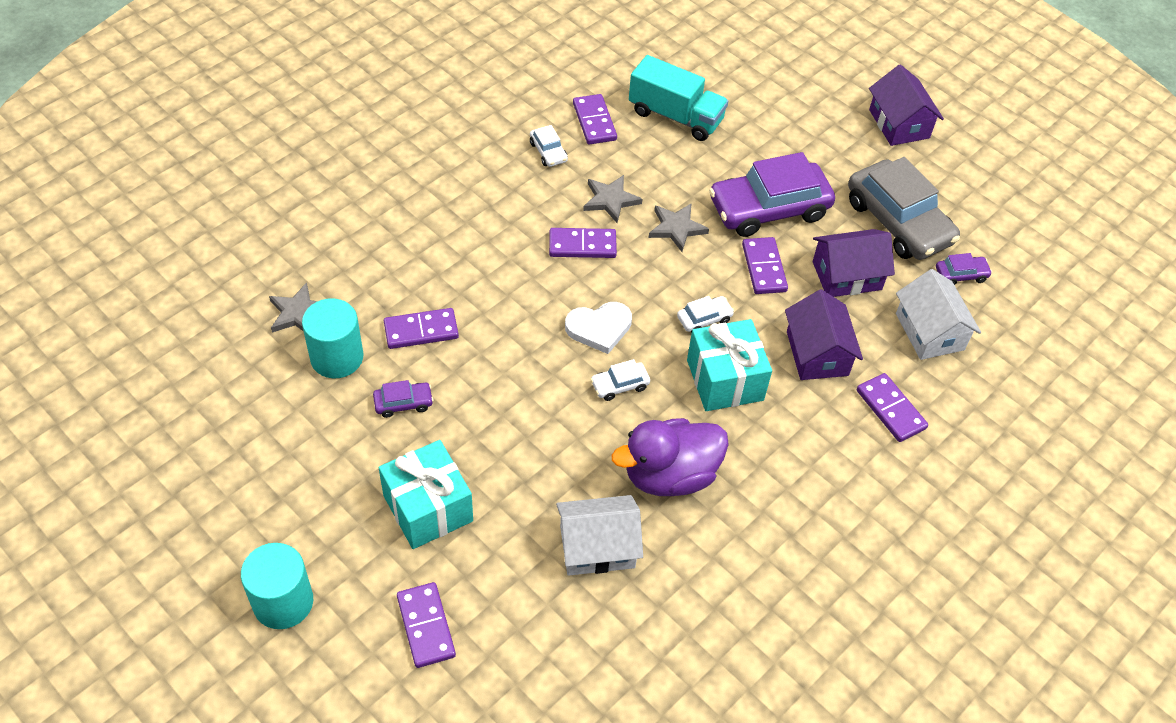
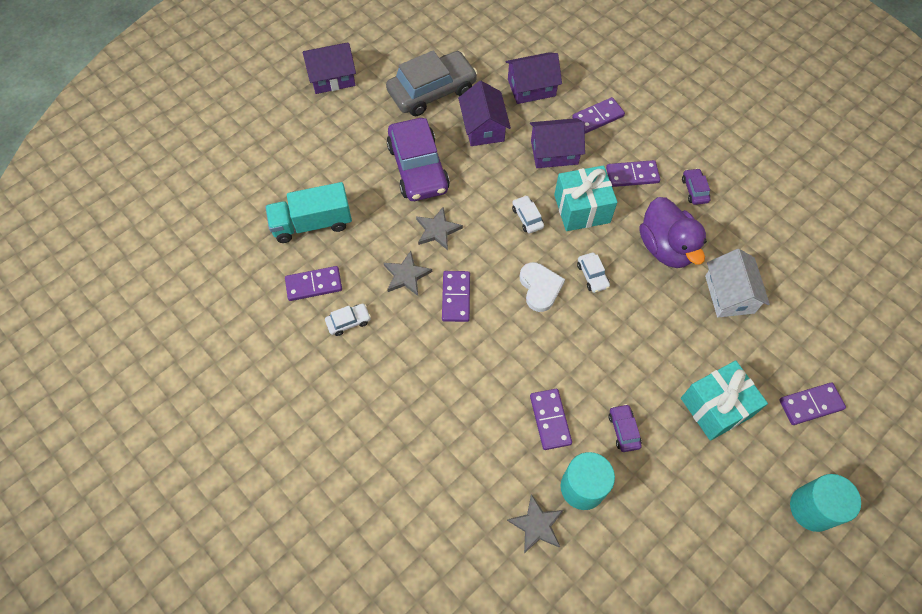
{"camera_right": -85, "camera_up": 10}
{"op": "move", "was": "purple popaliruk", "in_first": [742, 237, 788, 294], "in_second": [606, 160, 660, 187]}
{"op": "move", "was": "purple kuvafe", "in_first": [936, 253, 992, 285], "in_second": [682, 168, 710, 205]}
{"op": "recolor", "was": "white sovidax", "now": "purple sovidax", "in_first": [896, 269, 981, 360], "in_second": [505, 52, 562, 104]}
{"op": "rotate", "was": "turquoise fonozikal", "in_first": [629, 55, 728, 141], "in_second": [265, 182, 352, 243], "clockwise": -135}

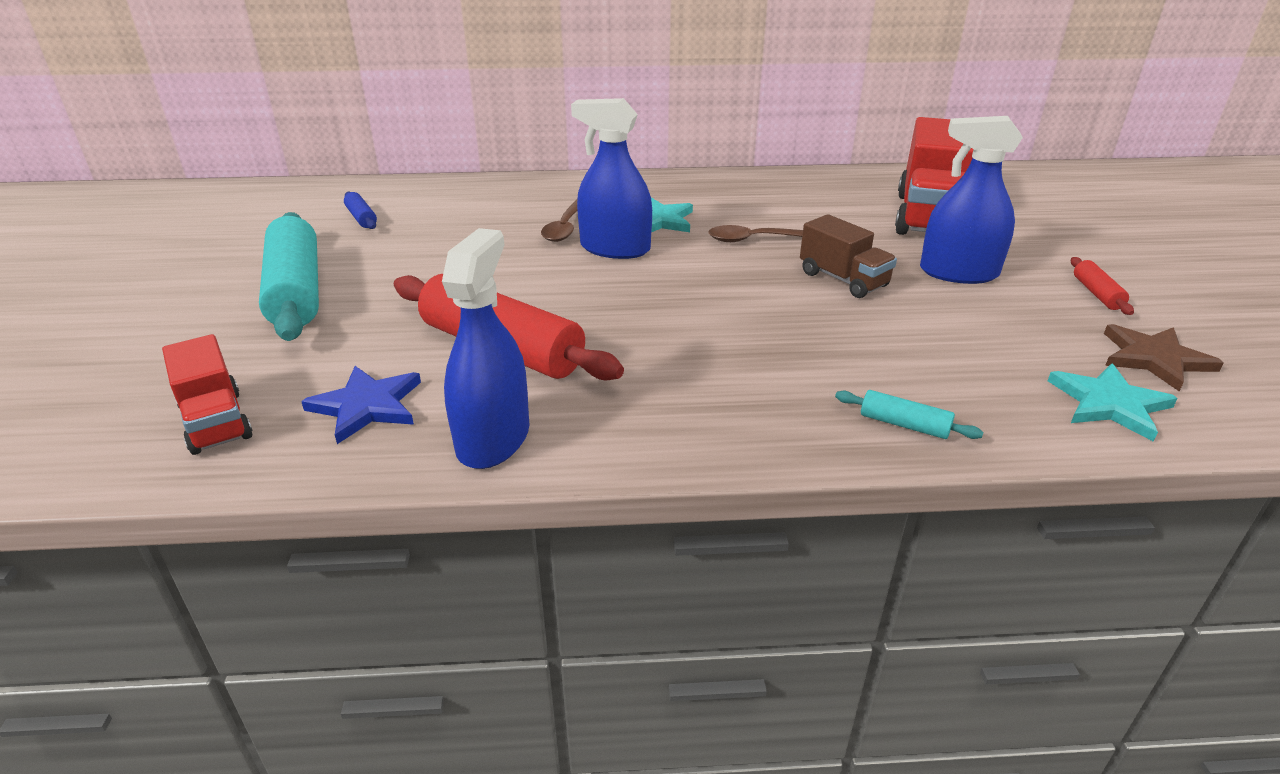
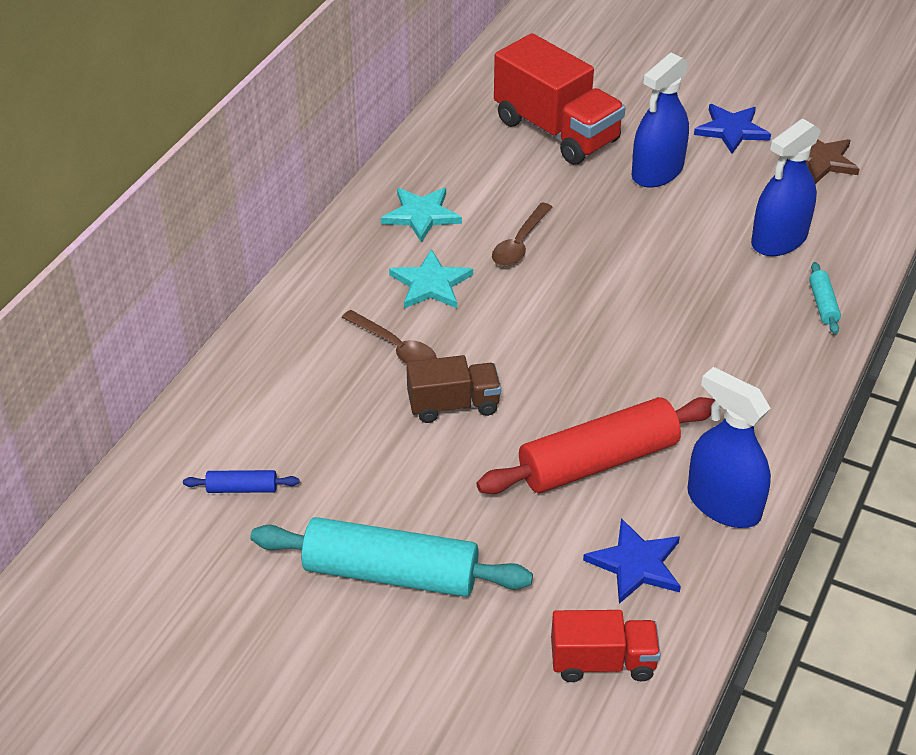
{"camera_right": -60, "camera_up": 10}
{"op": "move", "was": "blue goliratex", "in_first": [571, 98, 652, 259], "in_second": [751, 119, 821, 256]}
{"op": "move", "was": "brown fonozikal", "in_first": [800, 214, 897, 298], "in_second": [406, 355, 501, 423]}
{"op": "move", "was": "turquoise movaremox", "in_first": [1048, 363, 1178, 442], "in_second": [381, 188, 462, 243]}
{"op": "replace", "was": "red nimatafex", "now": "blue movaremox", "in_first": [1071, 257, 1134, 315], "in_second": [694, 104, 771, 154]}
{"op": "rotate", "was": "turquoise nimatafex", "in_first": [835, 390, 983, 439], "in_second": [809, 262, 841, 334], "clockwise": -60}

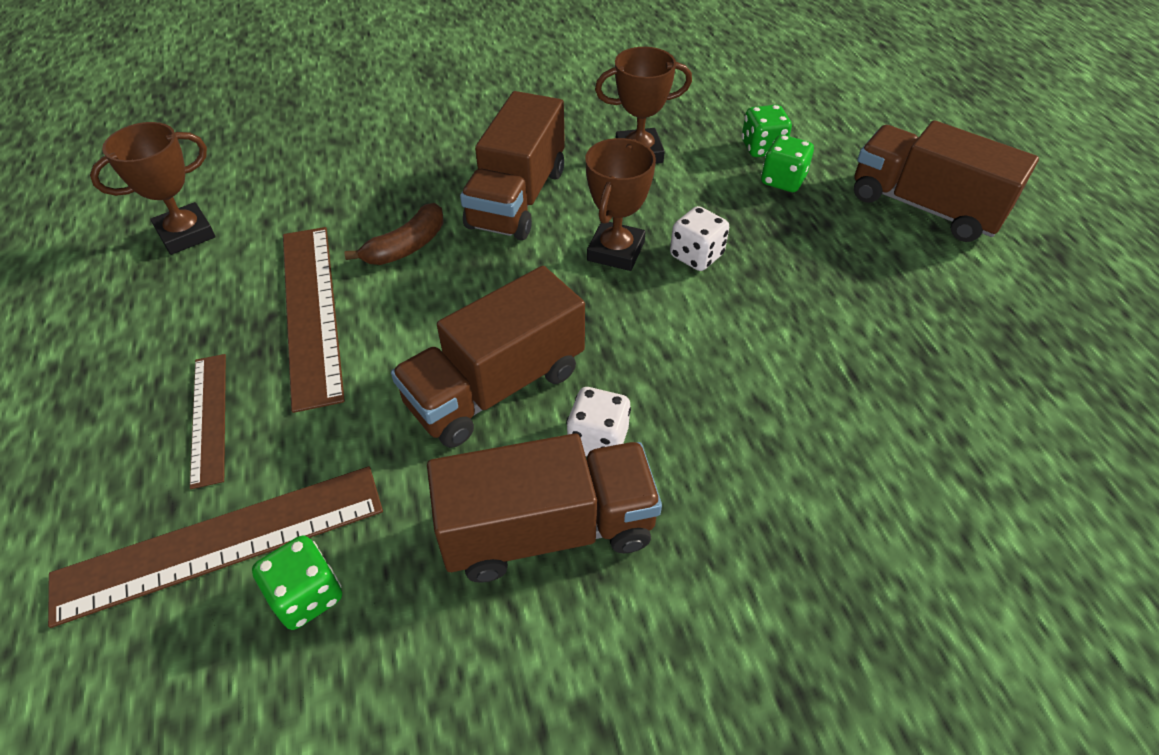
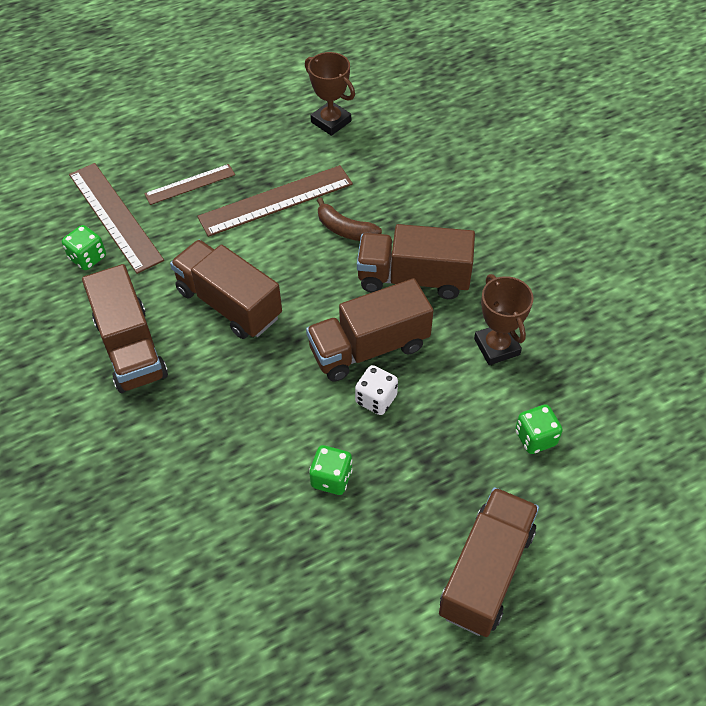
{"camera_right": 80, "camera_up": 5}
{"op": "delete", "was": "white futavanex", "in_first": [566, 387, 631, 457]}
{"op": "move", "was": "green futavanex", "in_first": [761, 135, 814, 192], "in_second": [309, 445, 353, 495]}
{"op": "replace", "was": "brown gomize", "now": "brown fonozikal", "in_first": [586, 138, 656, 271], "in_second": [306, 278, 434, 381]}

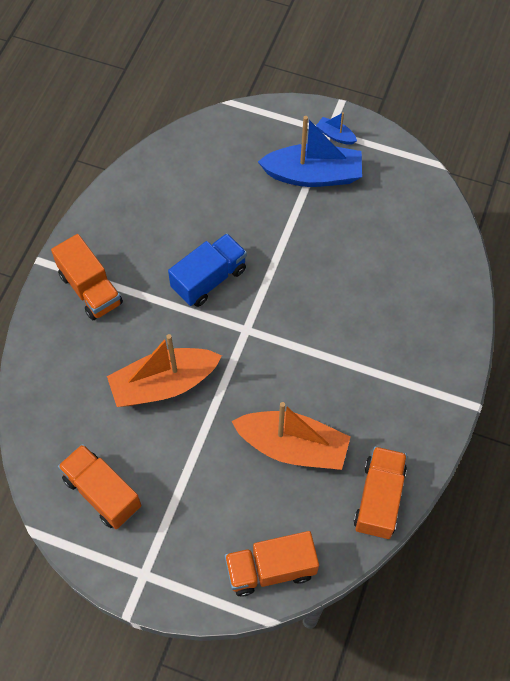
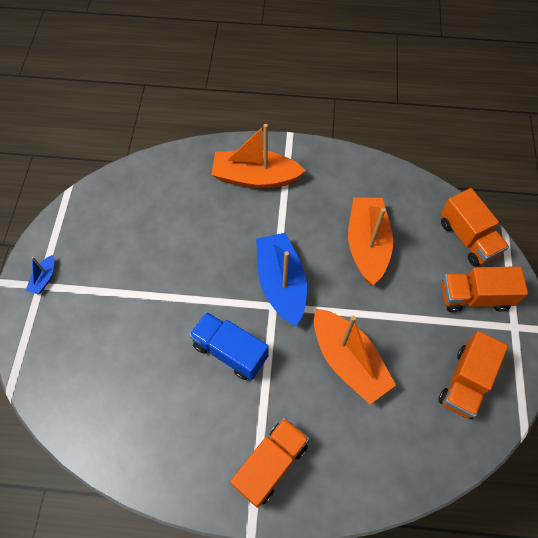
{"camera_right": -105, "camera_up": 0}
{"op": "insert", "now": "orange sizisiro", "in_second": [211, 124, 306, 188]}
{"op": "move", "was": "blue sizisiro", "in_first": [258, 116, 362, 187], "in_second": [256, 233, 307, 326]}
{"op": "move", "was": "orange fonozikal", "in_first": [354, 446, 407, 539], "in_second": [442, 266, 528, 312]}

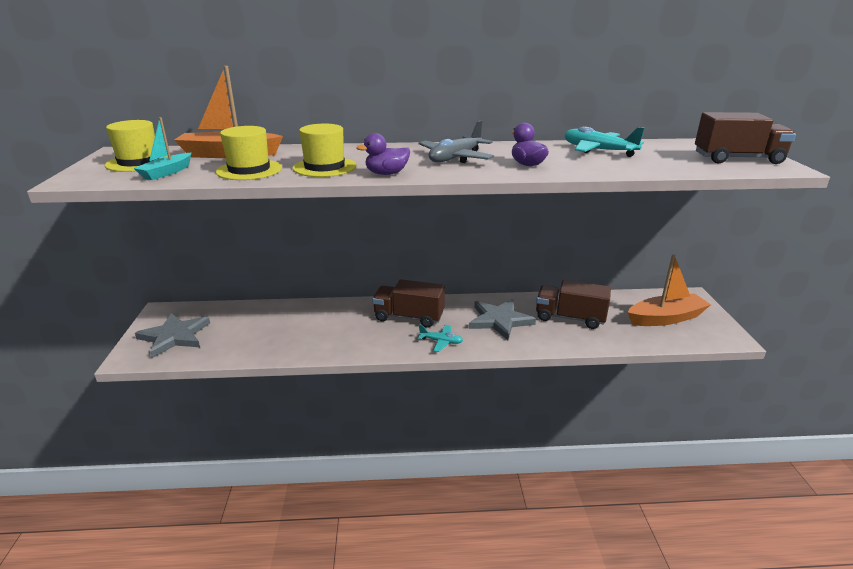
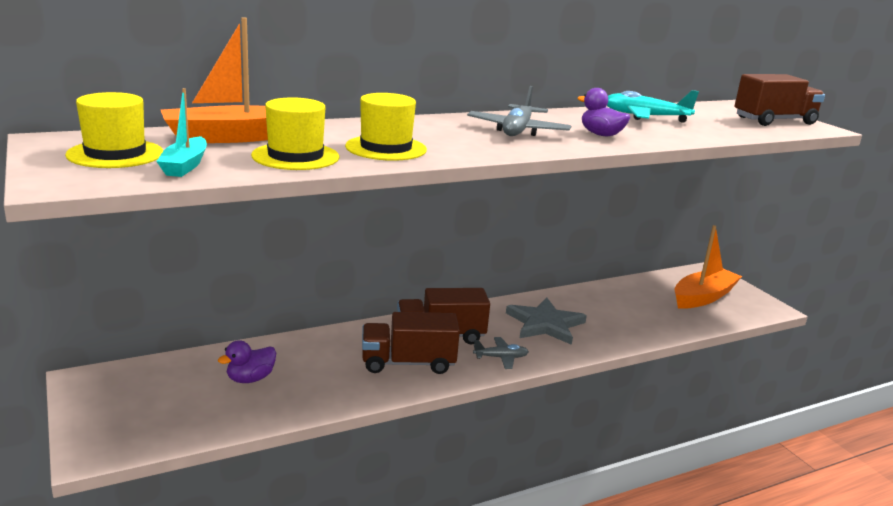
{"camera_right": -25, "camera_up": -5}
{"op": "delete", "was": "grey movaremox", "in_first": [135, 313, 210, 358]}
{"op": "move", "was": "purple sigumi", "in_first": [356, 133, 410, 175], "in_second": [218, 340, 276, 383]}
{"op": "move", "was": "brown fonozikal", "in_first": [536, 280, 611, 329], "in_second": [362, 312, 460, 374]}
{"op": "recolor", "was": "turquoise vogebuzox", "now": "grey vogebuzox", "in_first": [418, 324, 463, 352], "in_second": [473, 337, 529, 369]}

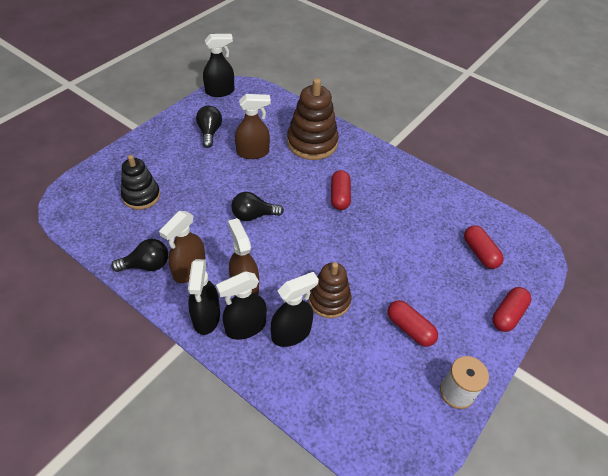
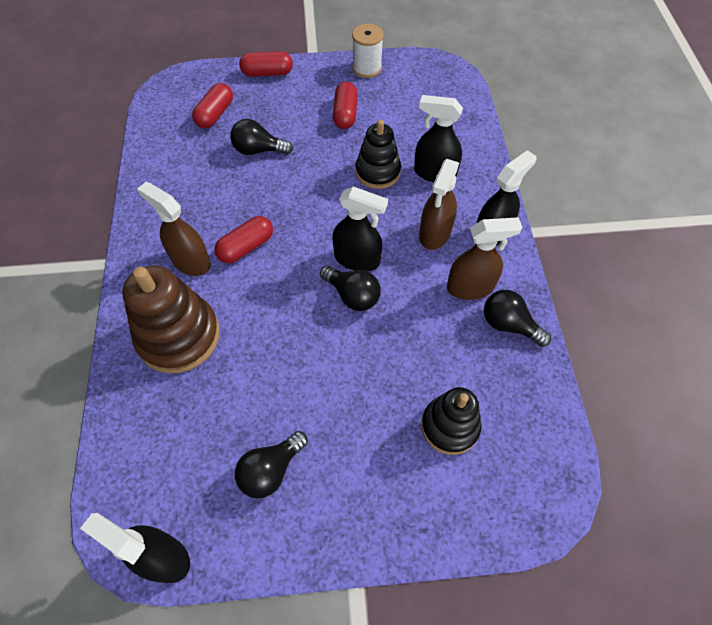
{"camera_right": -130, "camera_up": 10}
{"op": "insert", "now": "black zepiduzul", "in_second": [230, 119, 293, 155]}
{"op": "move", "was": "black goliratex", "in_first": [216, 271, 267, 340], "in_second": [332, 186, 388, 271]}
{"op": "move", "was": "brown goliratex", "in_first": [235, 94, 271, 159], "in_second": [137, 182, 211, 276]}
{"op": "recolor", "was": "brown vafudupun", "now": "black vafudupun", "in_first": [308, 262, 351, 318], "in_second": [355, 119, 401, 189]}

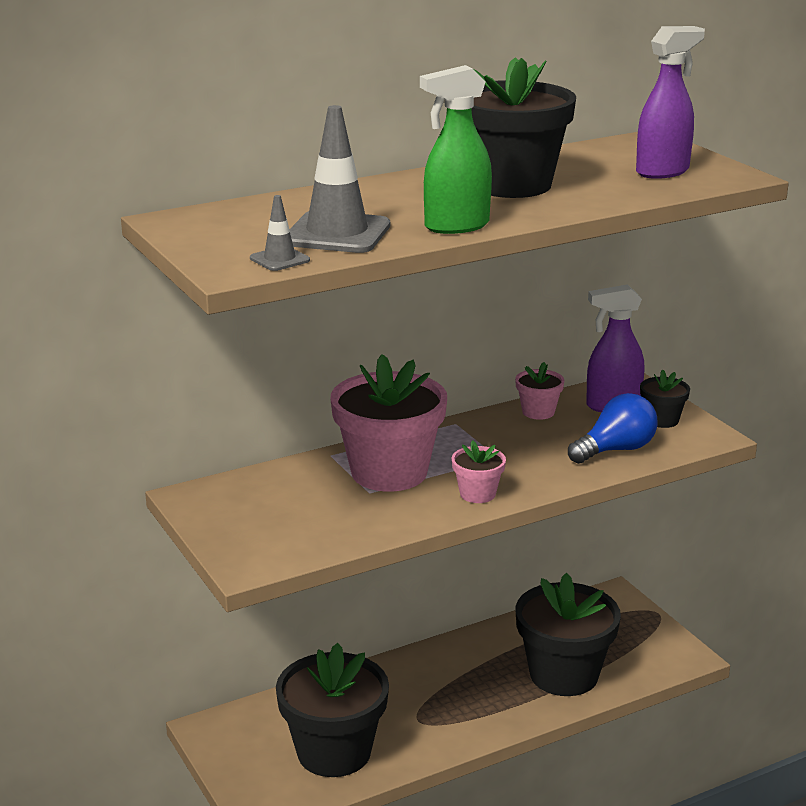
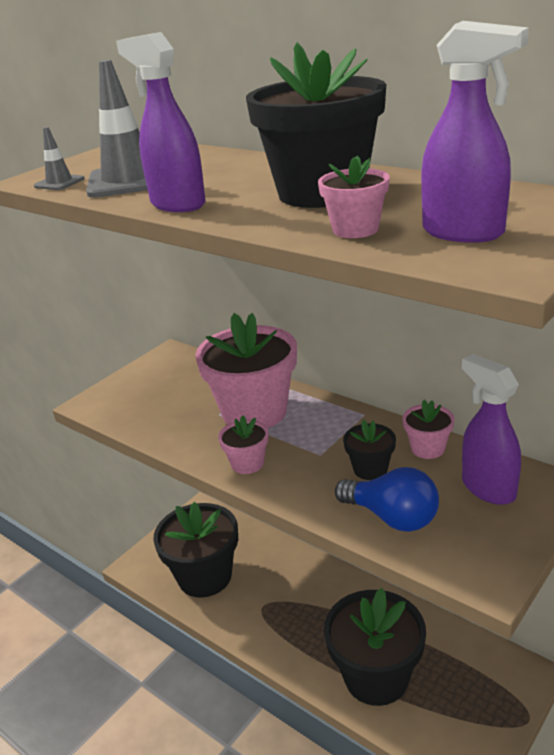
{"camera_right": 70, "camera_up": 5}
{"op": "insert", "now": "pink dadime", "in_second": [318, 156, 390, 238]}
{"op": "move", "was": "black dadime", "in_first": [640, 370, 690, 428], "in_second": [343, 420, 396, 480]}
{"op": "recolor", "was": "green goliratex", "now": "purple goliratex", "in_first": [420, 65, 492, 234], "in_second": [116, 32, 206, 212]}

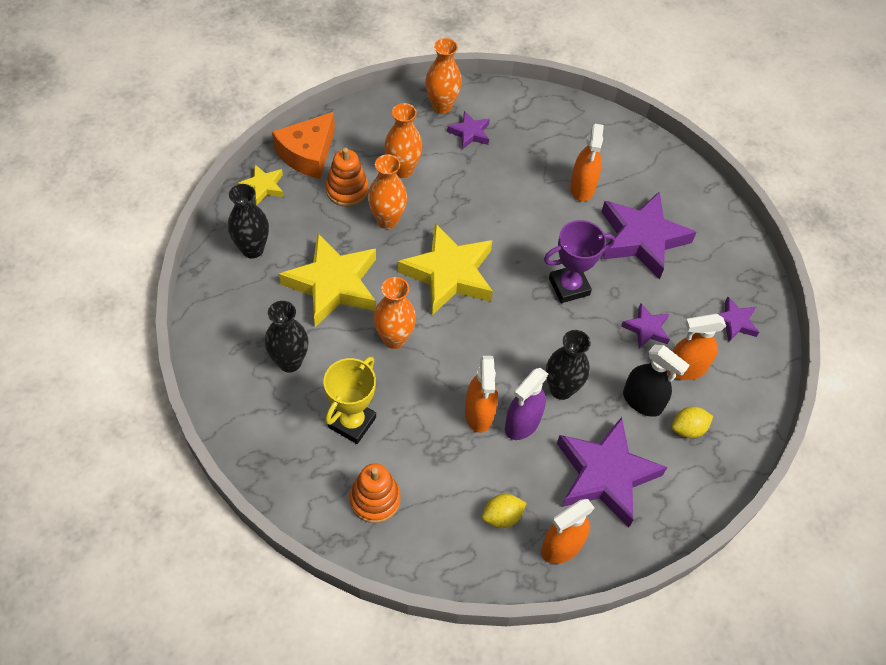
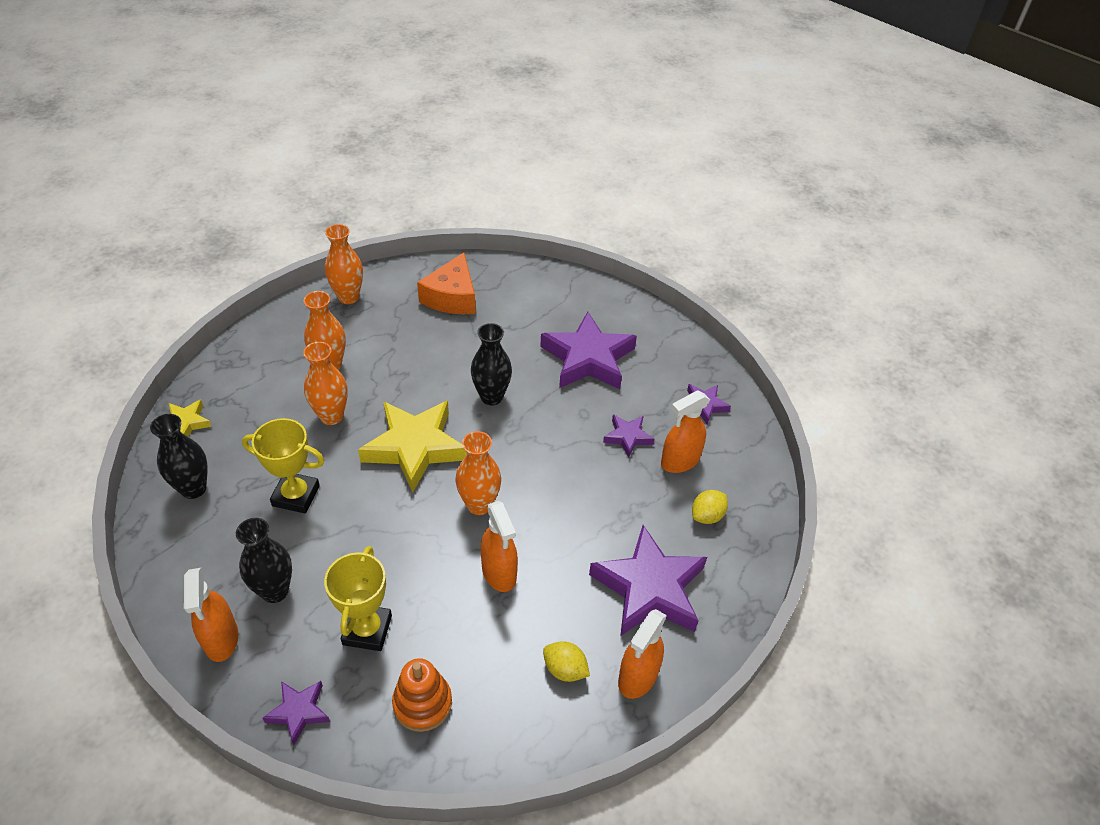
{"camera_right": -20, "camera_up": -10}
{"op": "delete", "was": "orange vafudupun", "in_first": [326, 147, 369, 207]}
{"op": "delete", "was": "purple goliratex", "in_first": [505, 368, 548, 440]}
{"op": "delete", "was": "purple gomize", "in_first": [544, 220, 615, 303]}
{"op": "delete", "was": "black goliratex", "in_first": [623, 345, 690, 417]}
{"op": "move", "was": "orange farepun", "in_first": [272, 112, 335, 179], "in_second": [417, 252, 476, 314]}
{"op": "move", "was": "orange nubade", "in_first": [374, 277, 416, 349], "in_second": [455, 431, 501, 515]}
{"op": "move", "was": "purple movaremox", "in_first": [447, 111, 490, 150], "in_second": [263, 681, 330, 745]}
{"op": "move", "was": "black nubade", "in_first": [546, 330, 591, 400], "in_second": [471, 323, 512, 405]}
{"op": "move", "was": "orange goliratex", "in_first": [570, 123, 604, 202], "in_second": [184, 567, 238, 662]}
{"op": "replace", "was": "yellow movaremox", "now": "yellow gomize", "in_first": [279, 233, 376, 327], "in_second": [242, 418, 325, 513]}
{"op": "rotate", "was": "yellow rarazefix", "in_first": [482, 494, 527, 528], "in_second": [543, 641, 590, 682], "clockwise": 75}

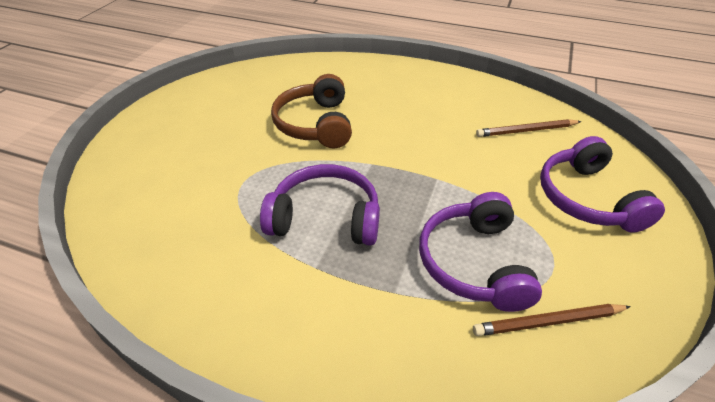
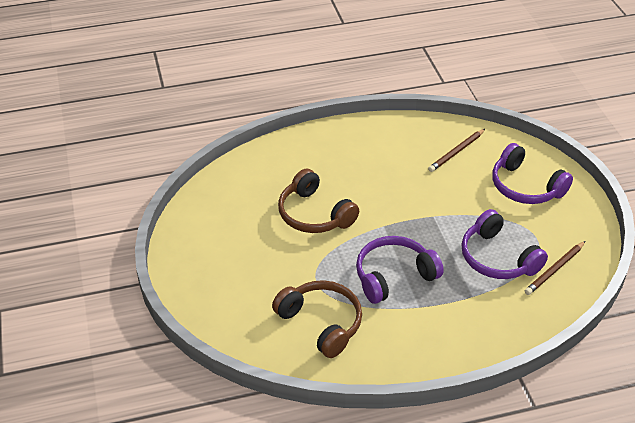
{"camera_right": -35, "camera_up": 0}
{"op": "insert", "now": "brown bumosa", "in_second": [272, 280, 362, 358]}

